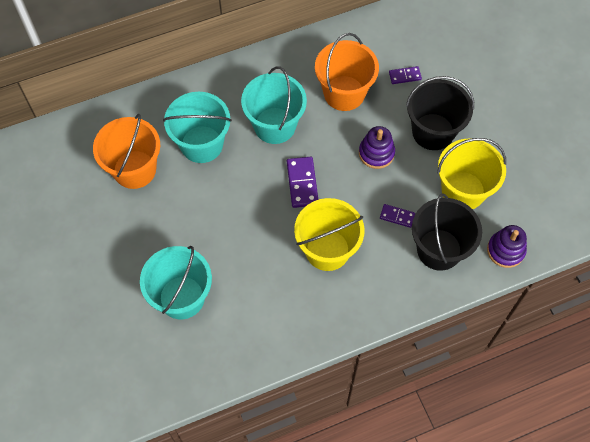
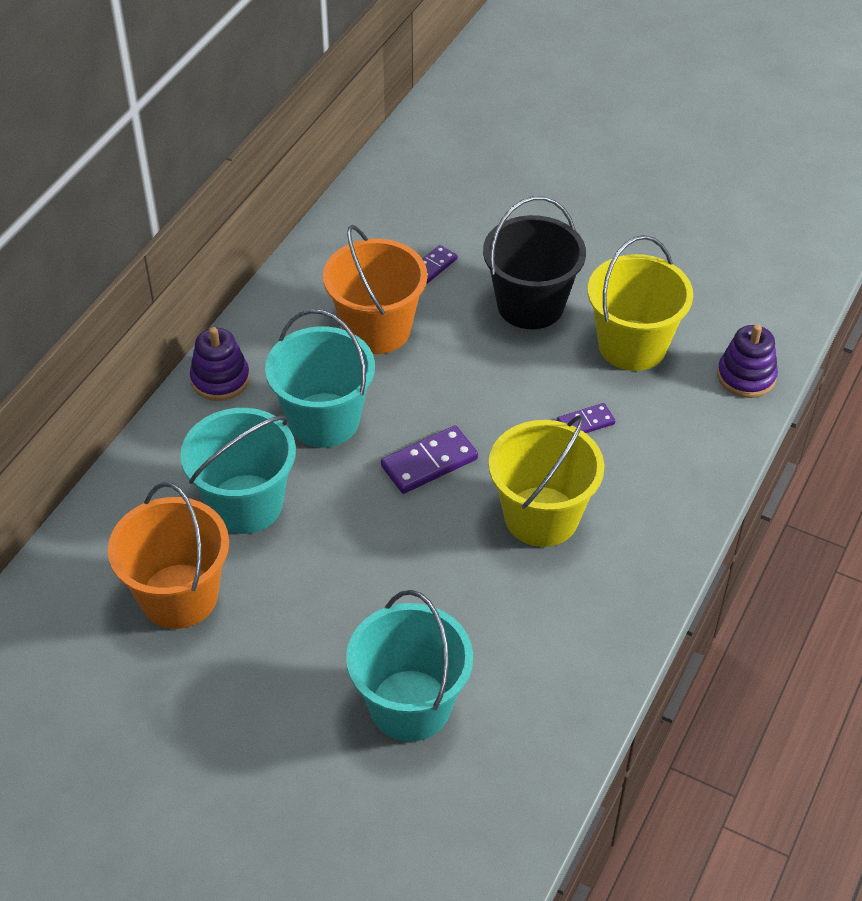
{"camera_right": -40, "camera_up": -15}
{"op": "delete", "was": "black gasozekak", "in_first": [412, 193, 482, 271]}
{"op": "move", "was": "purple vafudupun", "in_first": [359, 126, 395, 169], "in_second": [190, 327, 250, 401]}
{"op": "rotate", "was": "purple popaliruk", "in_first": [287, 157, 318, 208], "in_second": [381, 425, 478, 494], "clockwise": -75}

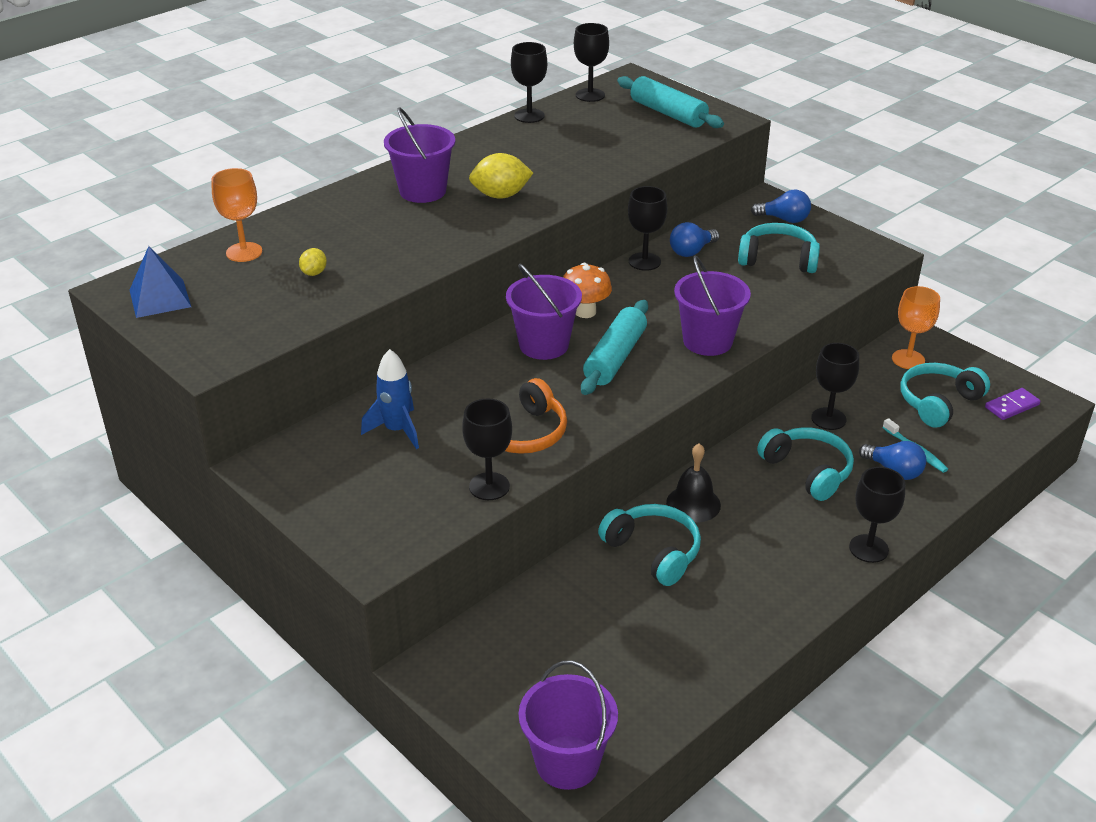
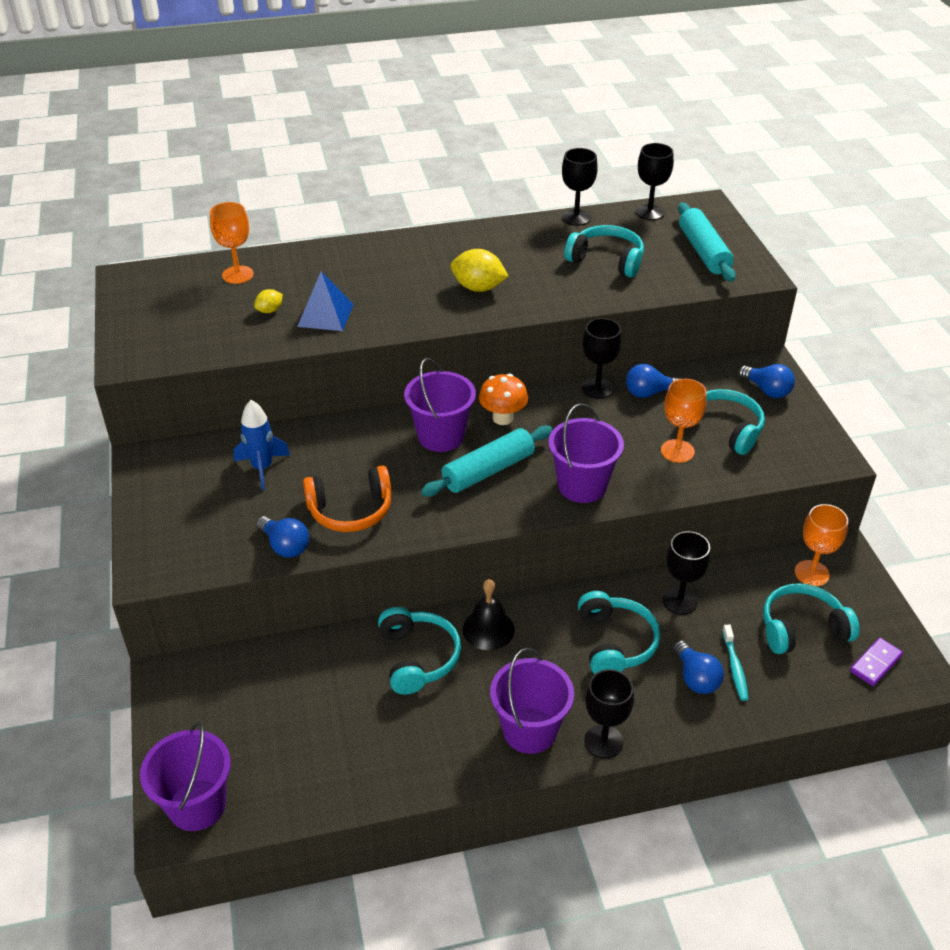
{"camera_right": 30, "camera_up": 5}
{"op": "insert", "now": "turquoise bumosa", "in_second": [564, 225, 644, 278]}
{"op": "insert", "now": "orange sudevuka", "in_second": [661, 379, 707, 463]}
{"op": "move", "was": "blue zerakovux", "in_first": [130, 246, 191, 318], "in_second": [297, 271, 354, 331]}
{"op": "move", "was": "purple gasozekak", "in_first": [384, 107, 456, 203], "in_second": [490, 648, 574, 754]}
{"op": "replace", "was": "black sudevuka", "now": "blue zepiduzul", "in_first": [462, 398, 512, 500], "in_second": [256, 516, 309, 558]}
{"op": "rotate", "was": "purple popaliruk", "in_first": [985, 388, 1040, 420], "in_second": [850, 638, 903, 686], "clockwise": -45}

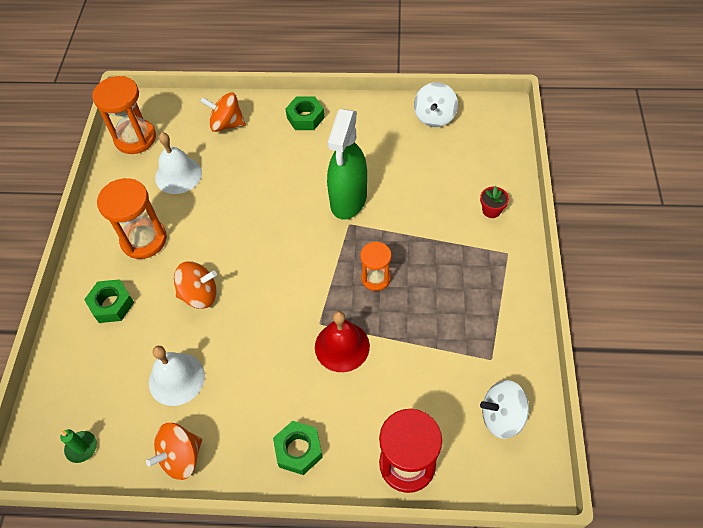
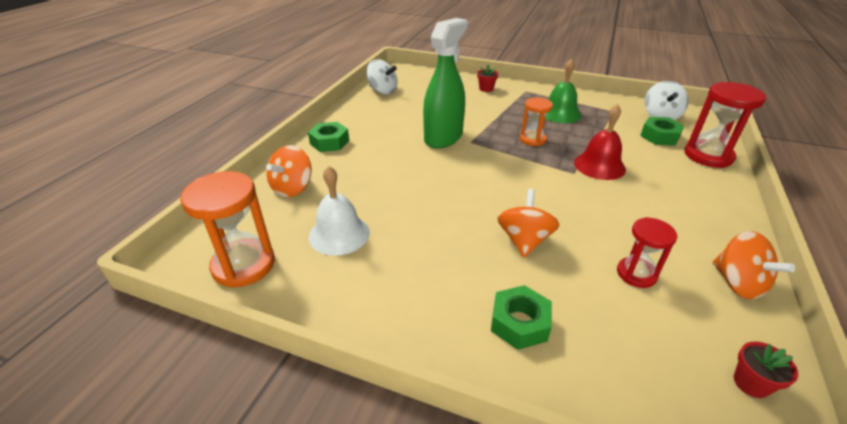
{"camera_right": -75, "camera_up": -20}
{"op": "delete", "was": "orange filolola", "in_first": [97, 178, 167, 259]}
{"op": "insert", "now": "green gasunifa", "in_second": [545, 59, 582, 123]}
{"op": "move", "was": "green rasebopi", "in_first": [273, 421, 323, 475], "in_second": [640, 117, 684, 146]}
{"op": "replace", "was": "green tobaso", "now": "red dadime", "in_first": [60, 429, 97, 463], "in_second": [734, 341, 798, 398]}
{"op": "replace", "was": "white gasunifa", "now": "red filolola", "in_first": [149, 346, 205, 406], "in_second": [617, 217, 677, 288]}
{"op": "rotate", "was": "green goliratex", "in_first": [327, 109, 367, 220], "in_second": [423, 18, 468, 149], "clockwise": -90}

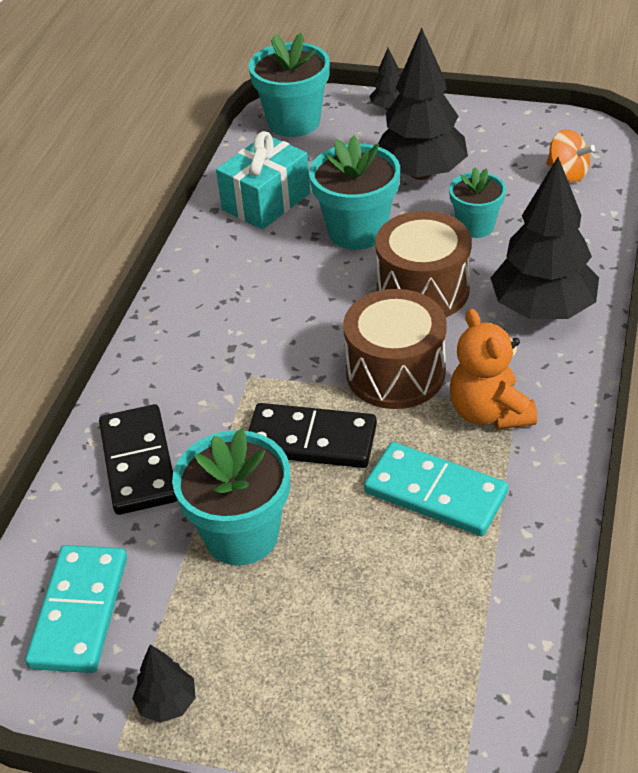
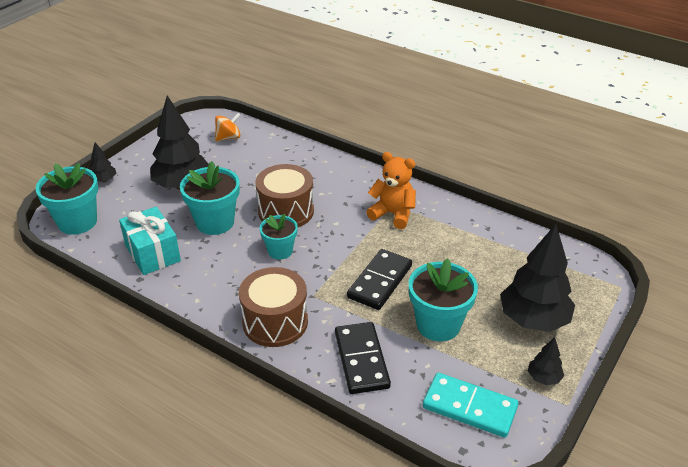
{"camera_right": -75, "camera_up": -5}
{"op": "delete", "was": "turquoise popaliruk", "in_first": [364, 442, 508, 536]}
{"op": "move", "was": "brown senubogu", "in_first": [343, 289, 447, 409], "in_second": [239, 267, 308, 347]}
{"op": "move", "was": "turquoise dadime", "in_first": [449, 167, 506, 238], "in_second": [260, 214, 298, 260]}
{"op": "move", "was": "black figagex", "in_first": [491, 157, 599, 319], "in_second": [500, 224, 575, 332]}
{"op": "rotate", "was": "black popaliruk", "in_first": [99, 404, 177, 515], "in_second": [335, 322, 391, 394], "clockwise": 75}
{"op": "rotate", "was": "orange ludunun", "in_first": [450, 309, 537, 430], "in_second": [366, 152, 416, 229], "clockwise": -150}

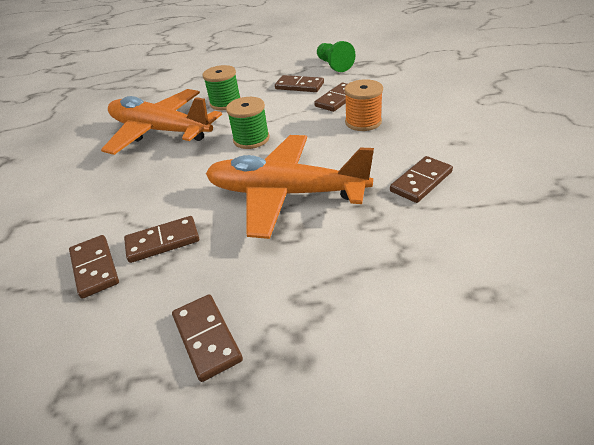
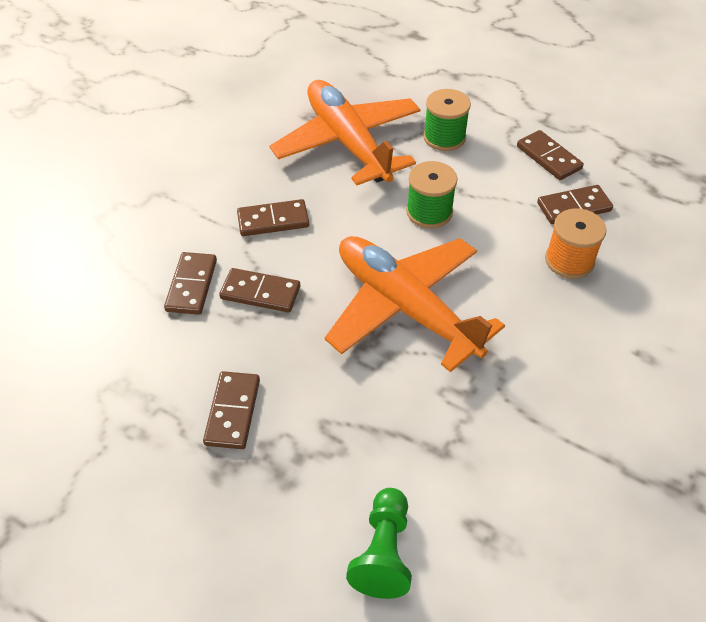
{"camera_right": 30, "camera_up": 10}
{"op": "move", "was": "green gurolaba", "in_first": [317, 41, 355, 72], "in_second": [346, 488, 412, 599]}
{"op": "move", "was": "brown popaliruk", "in_first": [390, 156, 453, 203], "in_second": [237, 199, 309, 236]}

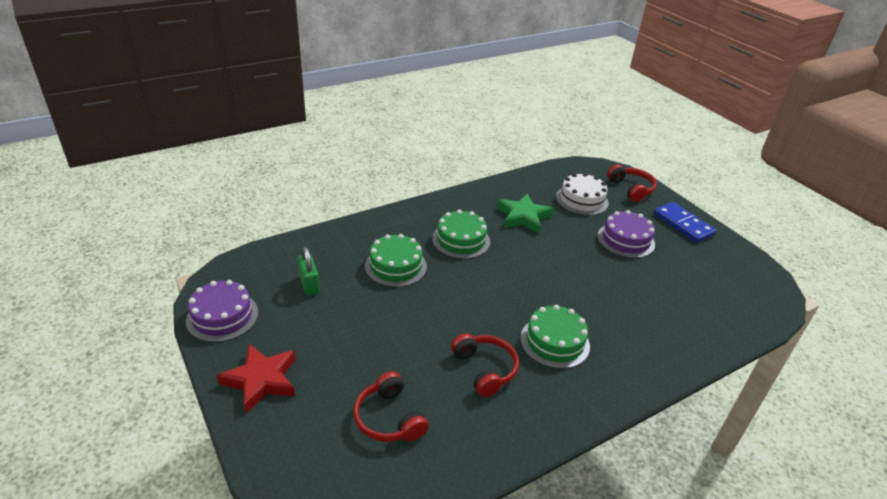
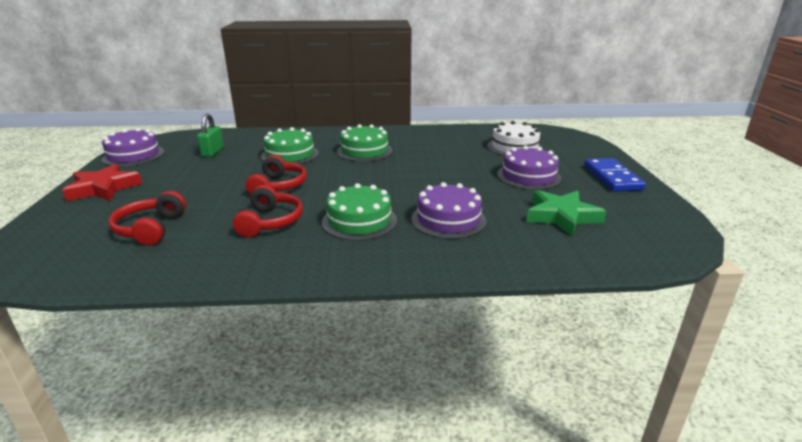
{"camera_right": 30, "camera_up": -10}
{"op": "insert", "now": "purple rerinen", "in_second": [411, 182, 486, 239]}
{"op": "move", "was": "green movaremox", "in_first": [497, 193, 554, 233], "in_second": [526, 190, 607, 237]}
{"op": "move", "was": "red bumosa", "in_first": [607, 164, 657, 202], "in_second": [246, 155, 307, 194]}

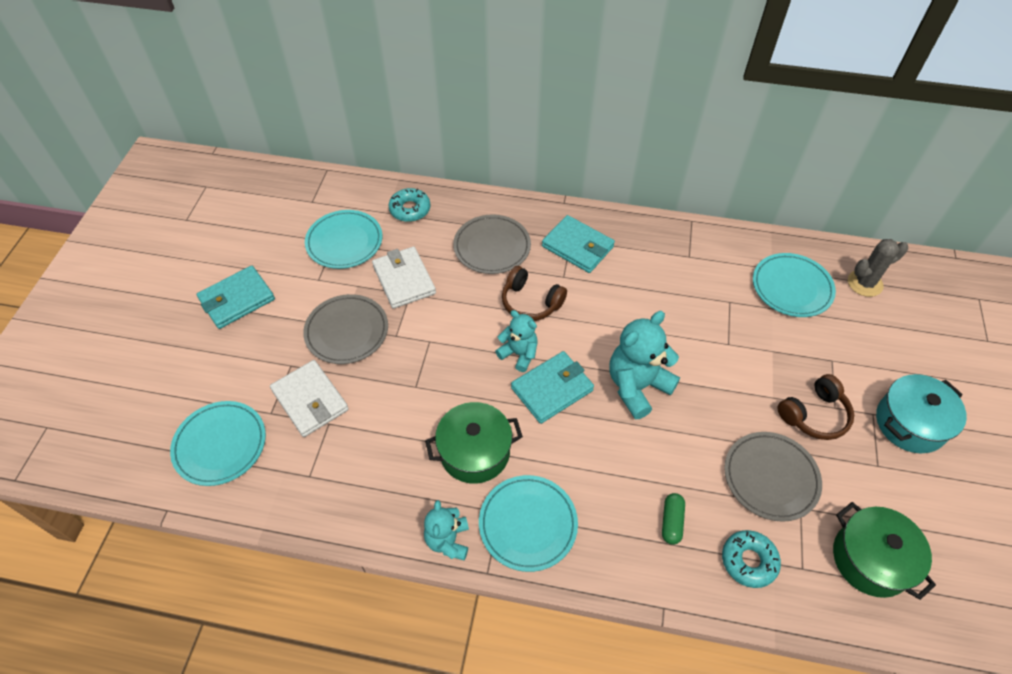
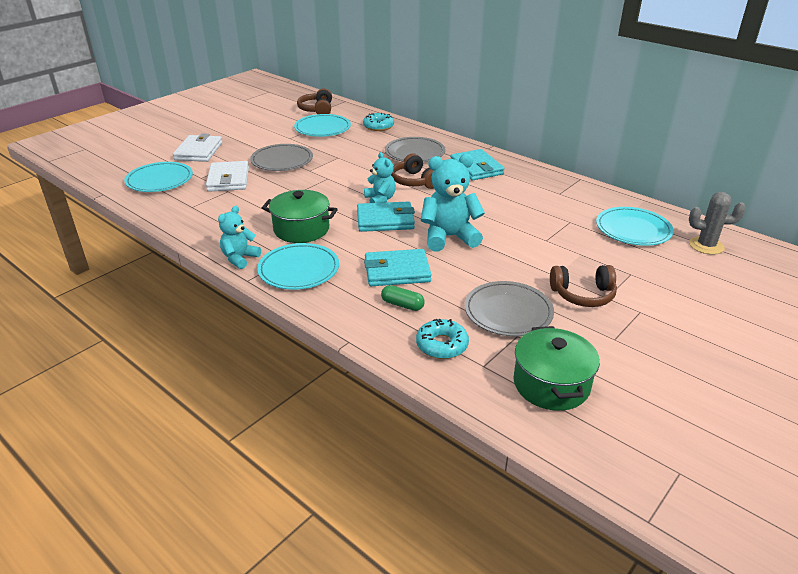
{"camera_right": 30, "camera_up": -20}
{"op": "delete", "was": "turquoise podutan", "in_first": [876, 374, 967, 453]}
{"op": "insert", "now": "brown bumosa", "in_second": [297, 88, 332, 114]}
{"op": "move", "was": "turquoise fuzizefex", "in_first": [197, 266, 275, 329], "in_second": [364, 249, 432, 286]}
{"op": "move", "was": "white fuzizefex", "in_first": [372, 246, 436, 309], "in_second": [173, 133, 222, 162]}
{"op": "rotate", "was": "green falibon", "in_first": [662, 493, 685, 545], "in_second": [381, 285, 425, 311], "clockwise": 75}

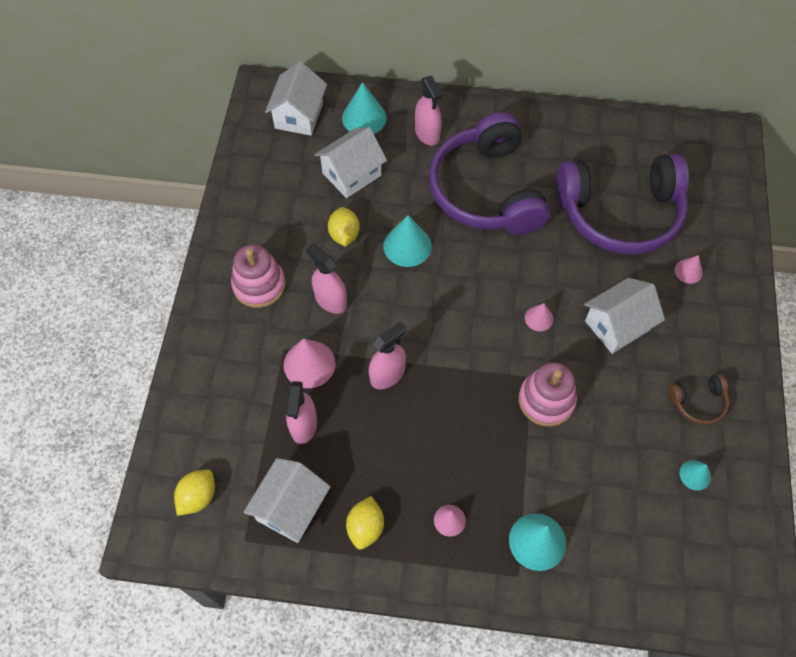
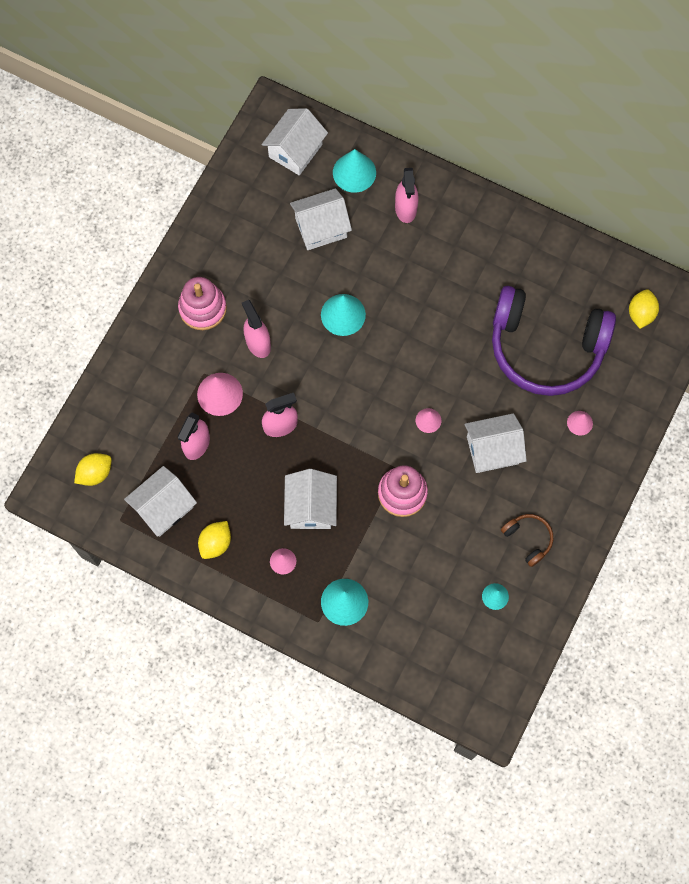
{"camera_right": 20, "camera_up": 10}
{"op": "delete", "was": "purple bumosa", "in_first": [429, 112, 550, 235]}
{"op": "insert", "now": "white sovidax", "in_second": [284, 469, 337, 529]}
{"op": "move", "was": "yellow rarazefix", "in_first": [328, 207, 360, 247], "in_second": [629, 289, 659, 329]}
{"op": "rotate", "was": "brown bumosa", "in_first": [668, 374, 729, 425], "in_second": [501, 514, 553, 567], "clockwise": -135}

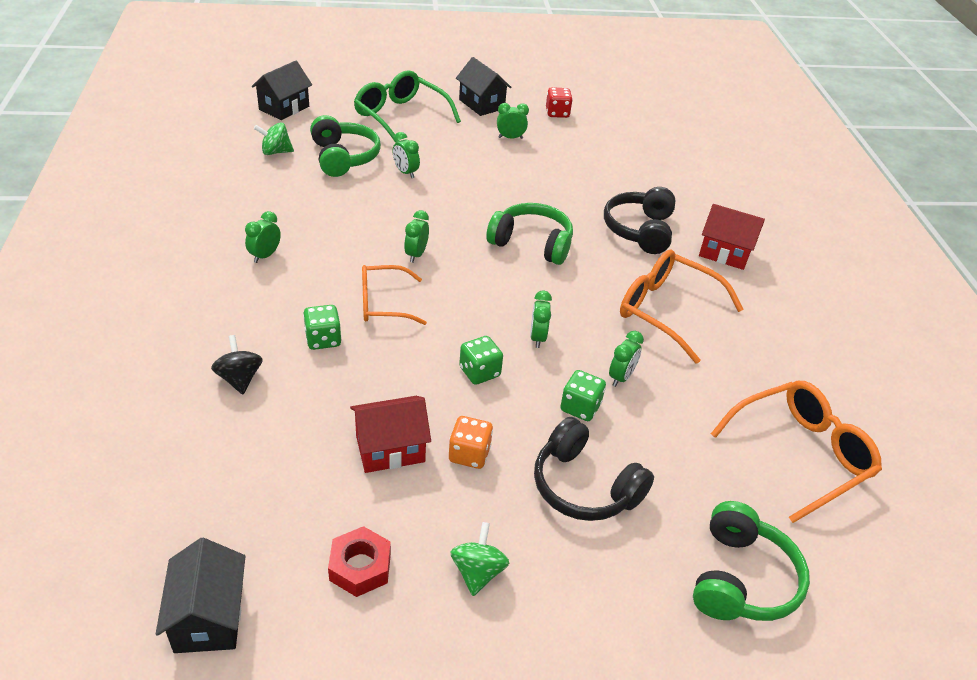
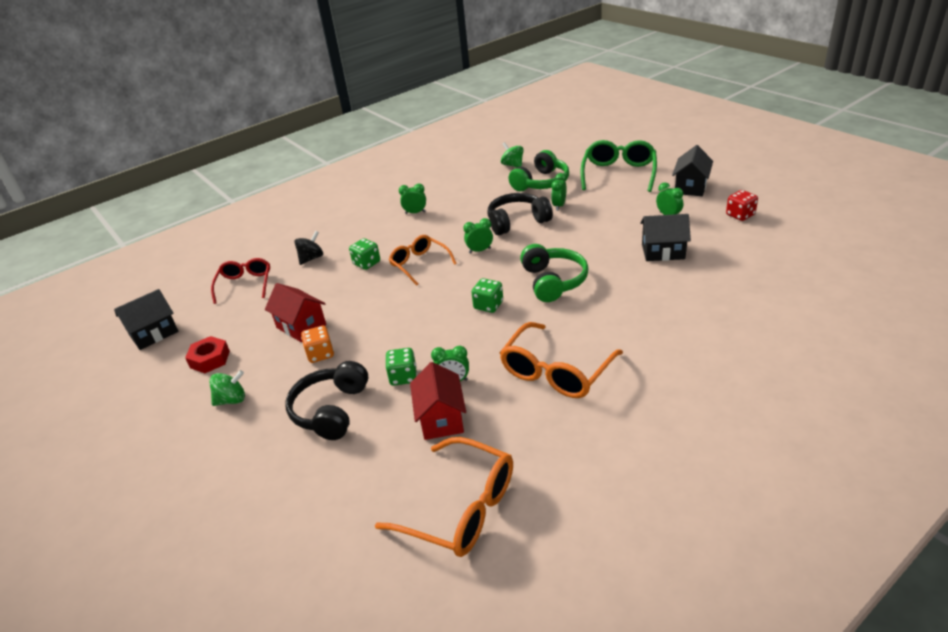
{"camera_right": 65, "camera_up": -5}
{"op": "delete", "was": "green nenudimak", "in_first": [530, 291, 552, 348]}
{"op": "delete", "was": "green bumosa", "in_first": [693, 501, 810, 621]}
{"op": "insert", "now": "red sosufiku", "in_second": [211, 258, 270, 304]}
{"op": "move", "was": "black sovidax", "in_first": [252, 61, 312, 120], "in_second": [640, 214, 691, 261]}
{"op": "move", "was": "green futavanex", "in_first": [459, 336, 503, 385], "in_second": [471, 278, 503, 313]}
{"op": "move", "was": "black bumosa", "in_first": [604, 187, 676, 254], "in_second": [488, 193, 553, 235]}
{"op": "move", "was": "red sovidax", "in_first": [699, 204, 765, 270], "in_second": [410, 362, 466, 440]}
{"op": "rotate", "was": "orange sosufiku", "in_first": [620, 250, 744, 364], "in_second": [500, 322, 623, 398], "clockwise": -150}

